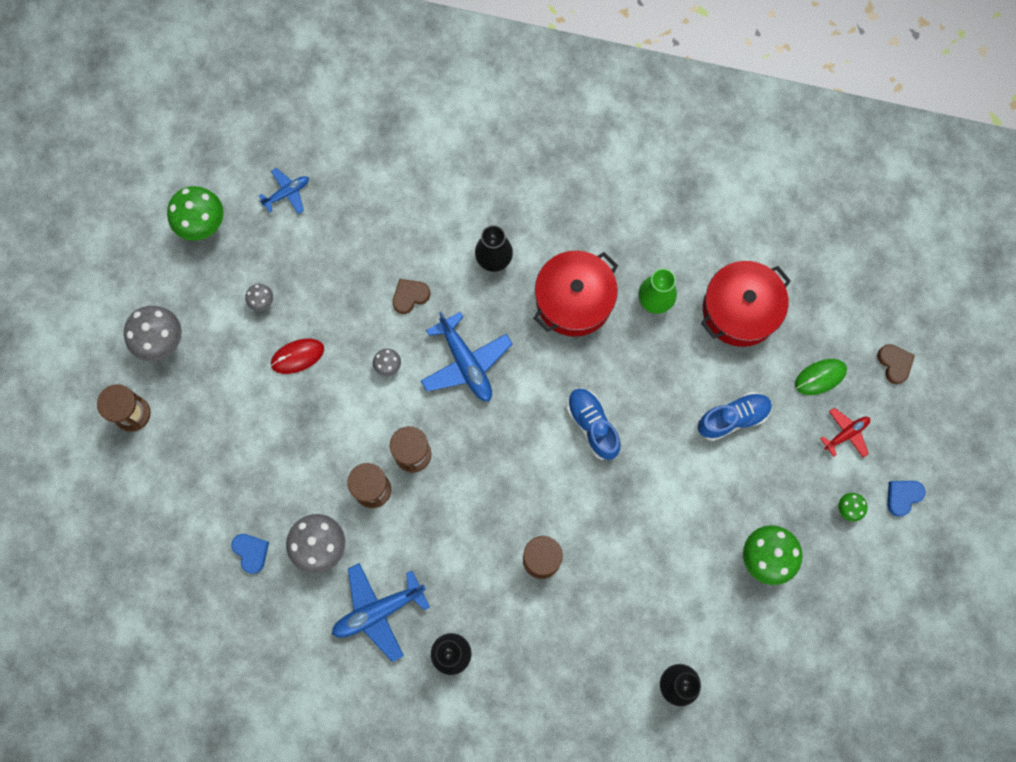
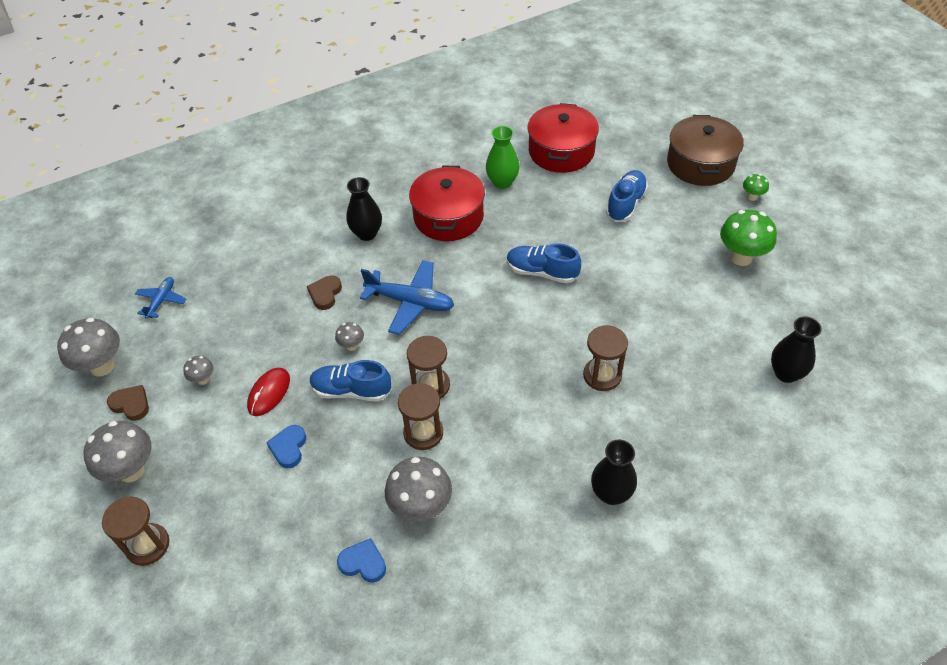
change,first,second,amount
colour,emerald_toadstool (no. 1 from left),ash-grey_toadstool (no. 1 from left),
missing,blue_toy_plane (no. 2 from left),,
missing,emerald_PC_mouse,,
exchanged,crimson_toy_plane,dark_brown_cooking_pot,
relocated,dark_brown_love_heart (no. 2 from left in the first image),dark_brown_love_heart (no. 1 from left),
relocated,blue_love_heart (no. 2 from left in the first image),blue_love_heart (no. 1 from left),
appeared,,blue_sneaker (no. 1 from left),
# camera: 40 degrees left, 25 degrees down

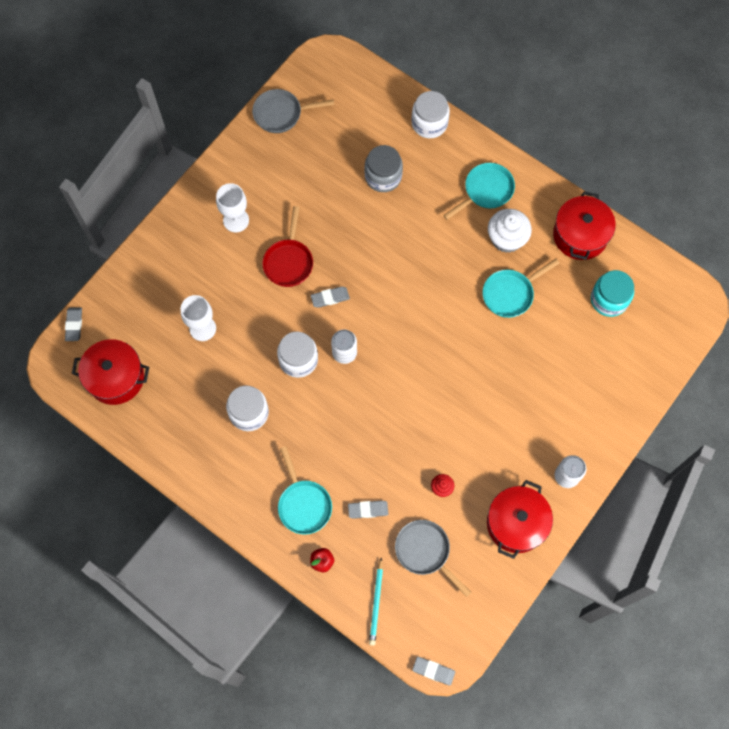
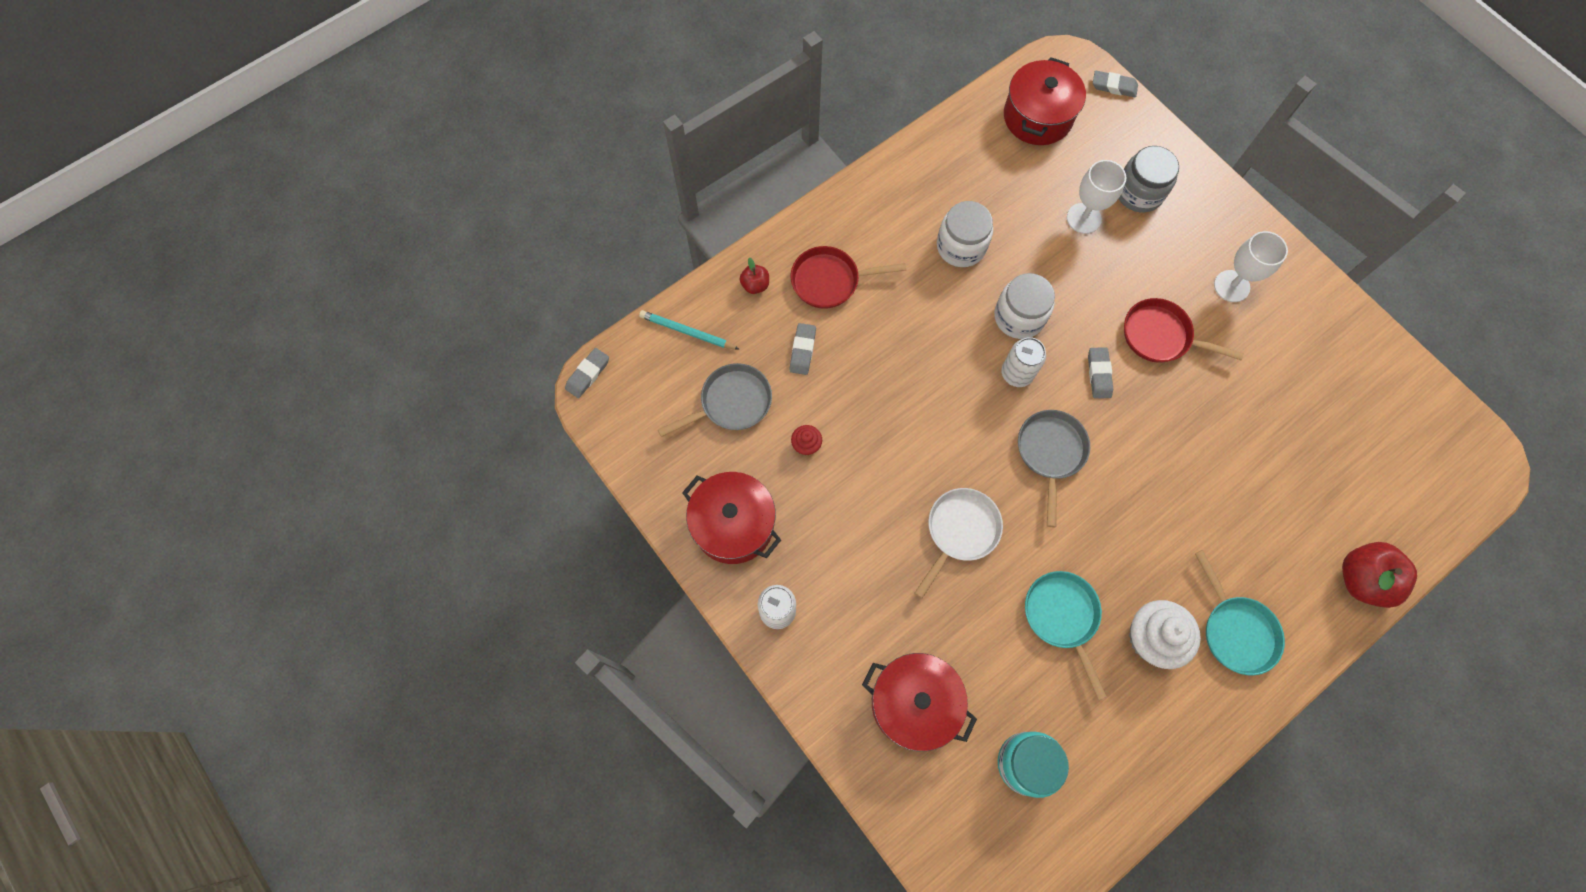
change,first,second,amount
relocated,ash-grey_frying_pan (no. 1 from left in the first image),ash-grey_frying_pan (no. 2 from left),
colour,teal_frying_pan (no. 1 from left),crimson_frying_pan (no. 1 from left),
relocated,ash-grey_preserve_jar,,
exchanged,snow-white_preserve_jar (no. 3 from left),crimson_toy_apple (no. 2 from left),
relocated,crimson_cooking_pot (no. 3 from left in the first image),crimson_cooking_pot (no. 2 from left),
appeared,,snow-white_frying_pan,
# camera: 105 degrees right, 0 degrees up

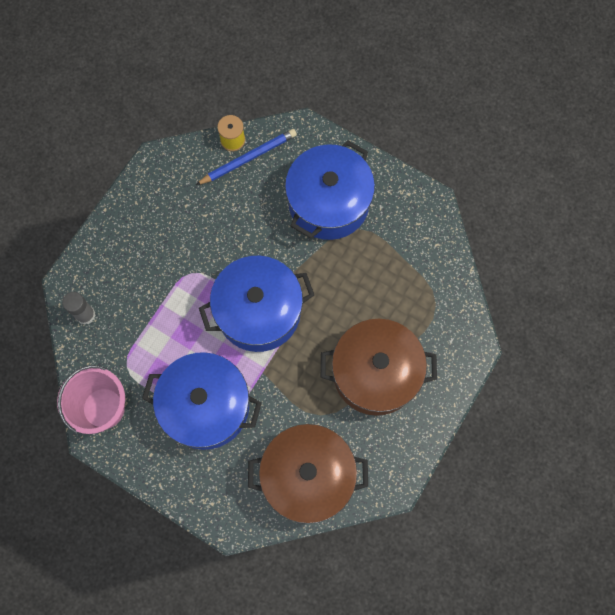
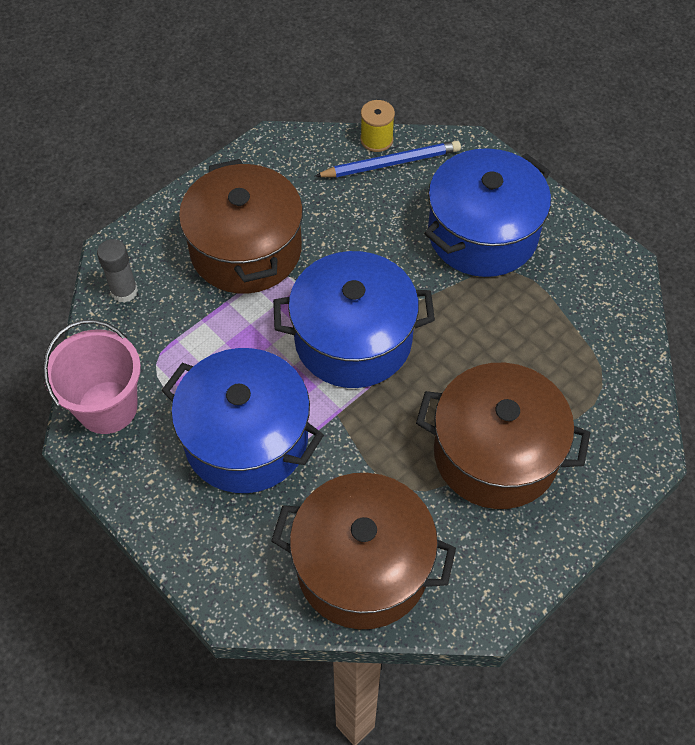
change,first,second,amount
appeared,,dark_brown_cooking_pot (no. 1 from left),
# camera: 15 degrees right, 15 degrees down

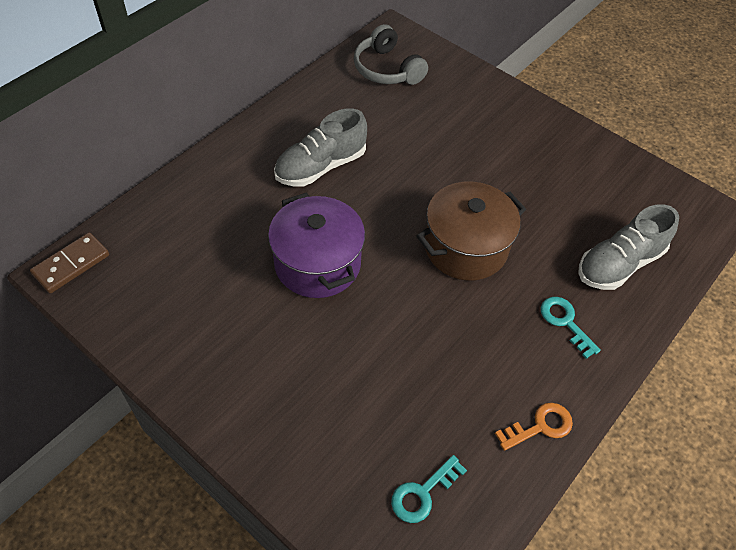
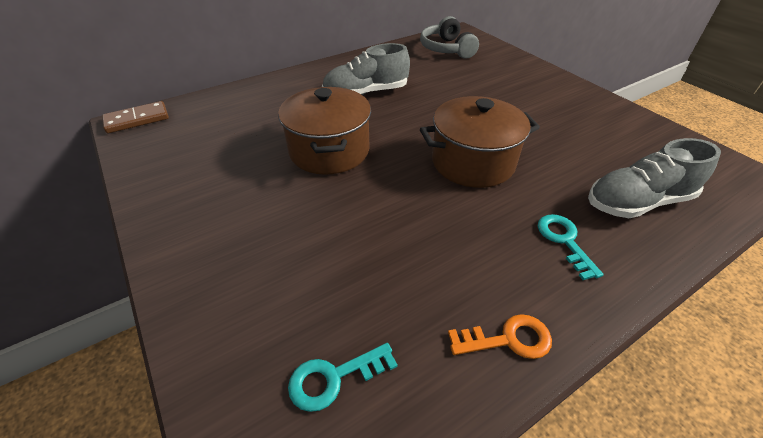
change,first,second,amount
colour,purple_cooking_pot,dark_brown_cooking_pot (no. 1 from left),
# camera: 20 degrees right, 10 degrees down

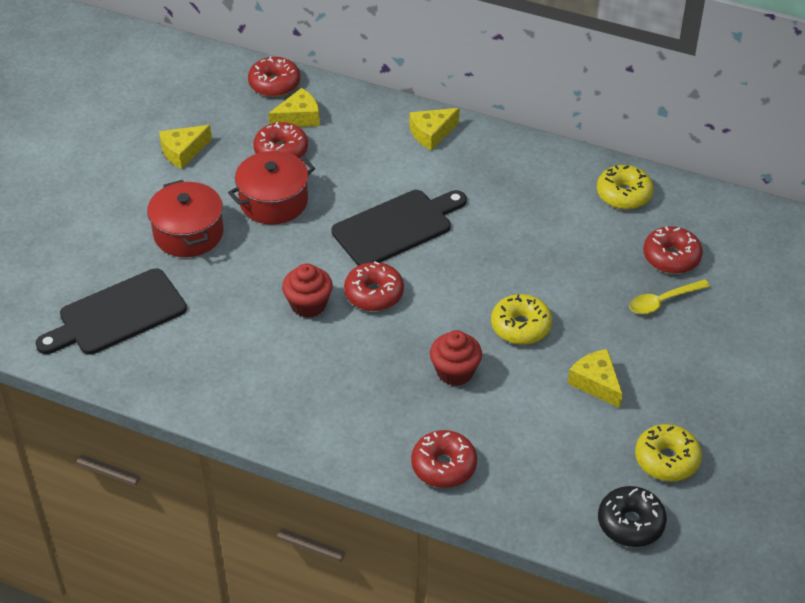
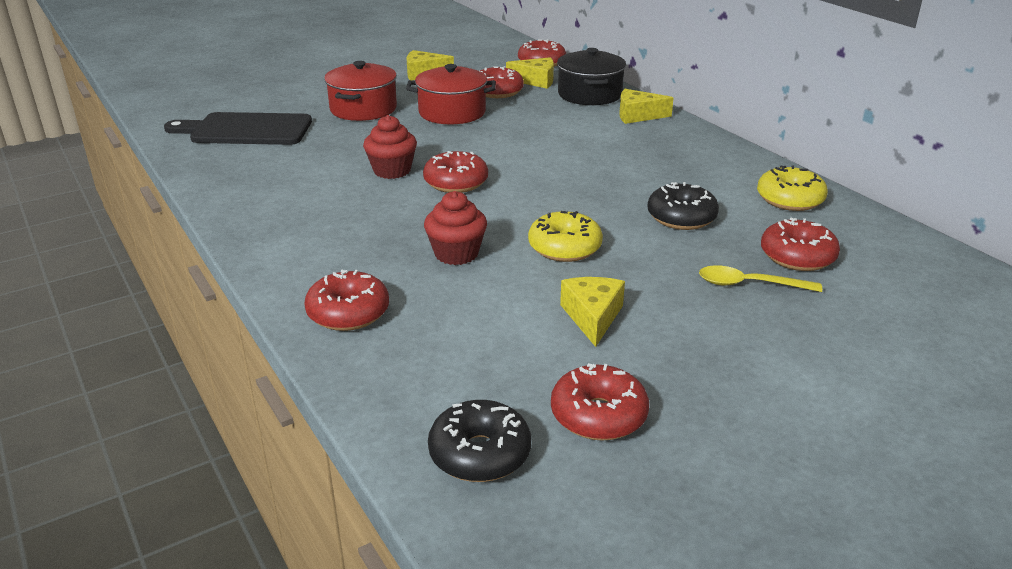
change,first,second,amount
missing,ebony_chopping_board (no. 2 from left),,
colour,golden_donut (no. 3 from left),crimson_donut (no. 5 from left),
appeared,,ebony_cooking_pot,
appeared,,ebony_donut (no. 2 from left),
# camera: 35 degrees right, 15 degrees down

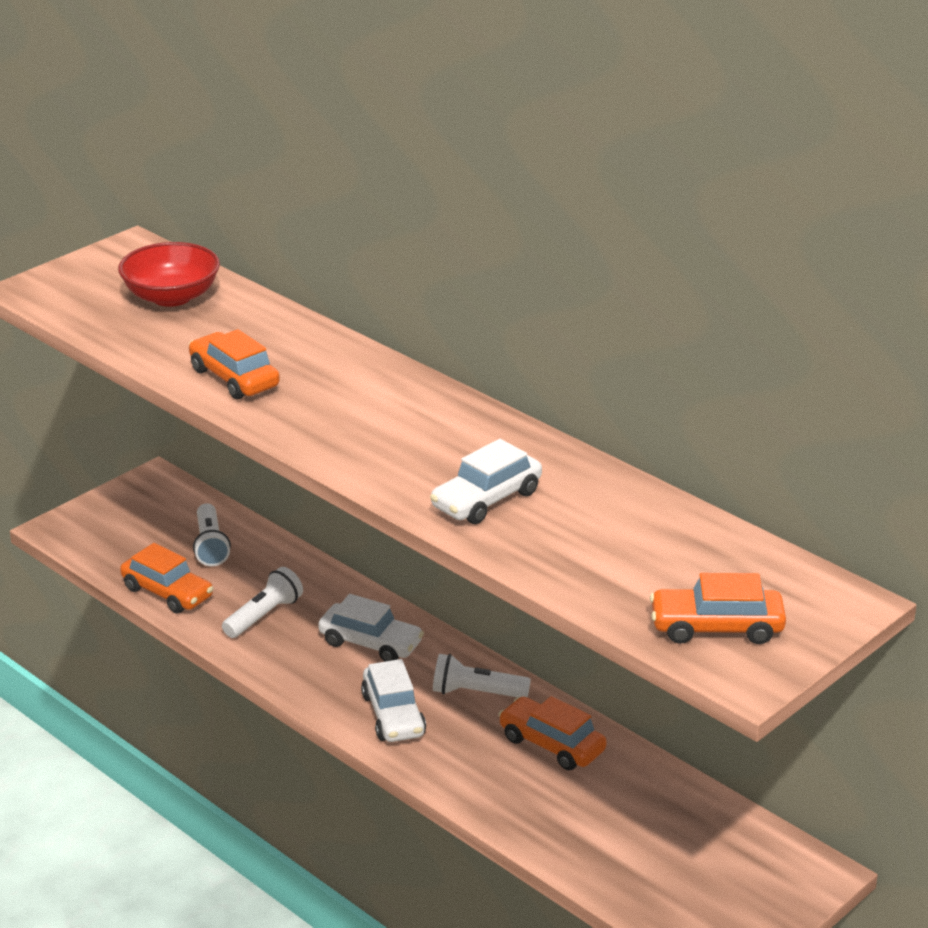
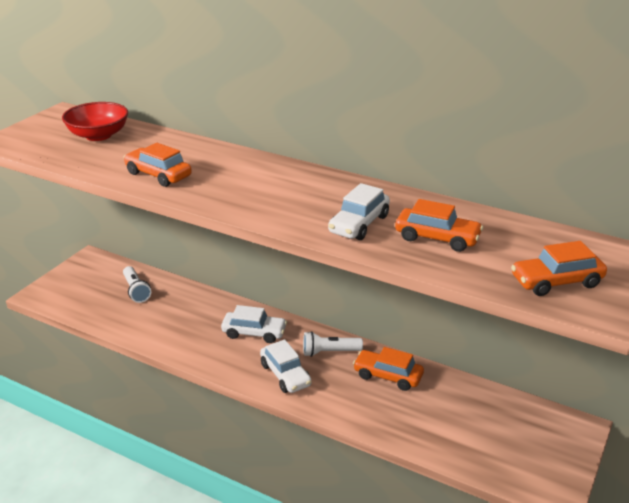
change,first,second,amount
relocated,orange-coloured_car (no. 1 from left in the first image),orange-coloured_car (no. 3 from left),
missing,snow-white_pocket_torch (no. 2 from left),,
# camera: 15 degrees left, 0 degrees up

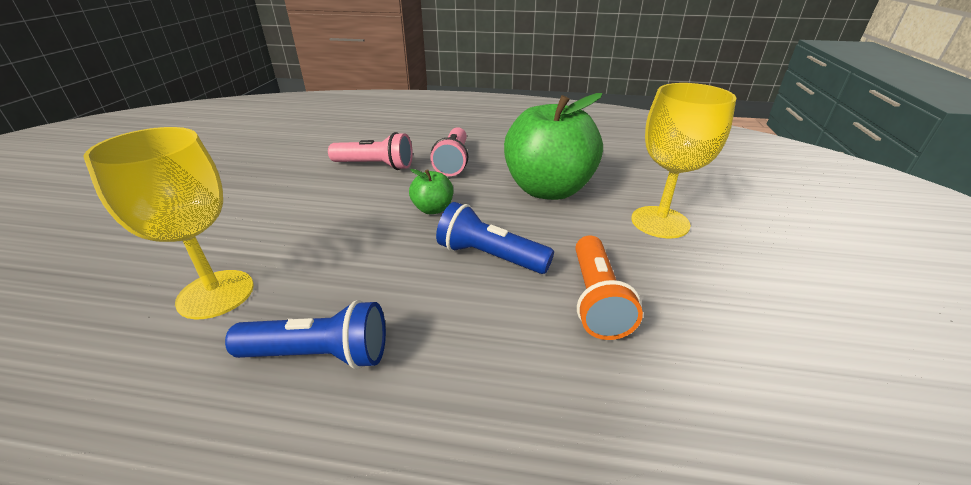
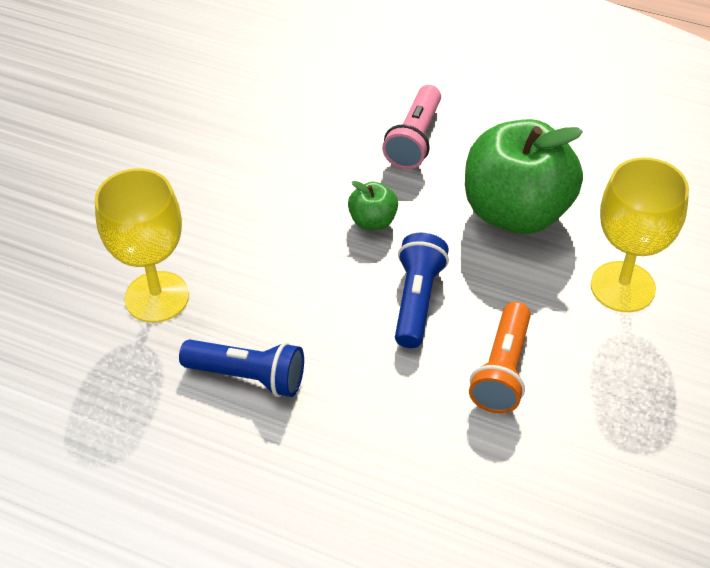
change,first,second,amount
missing,pink_pocket_torch (no. 1 from left),,
spun,blue_pocket_torch (no. 2 from left),,60 degrees clockwise
# camera: 15 degrees right, 15 degrees up

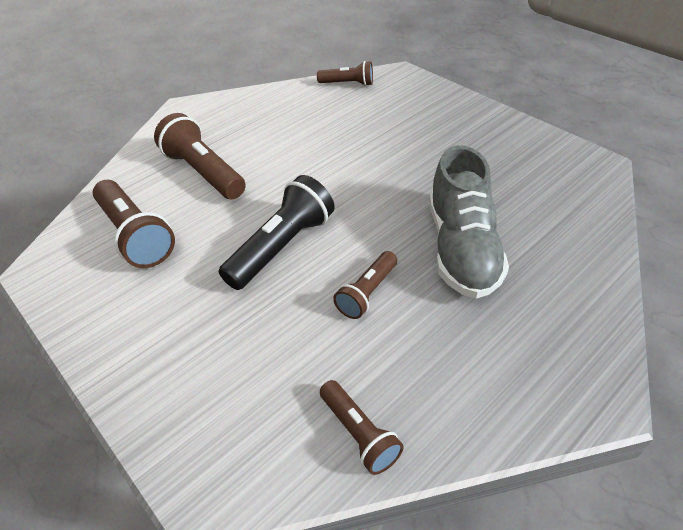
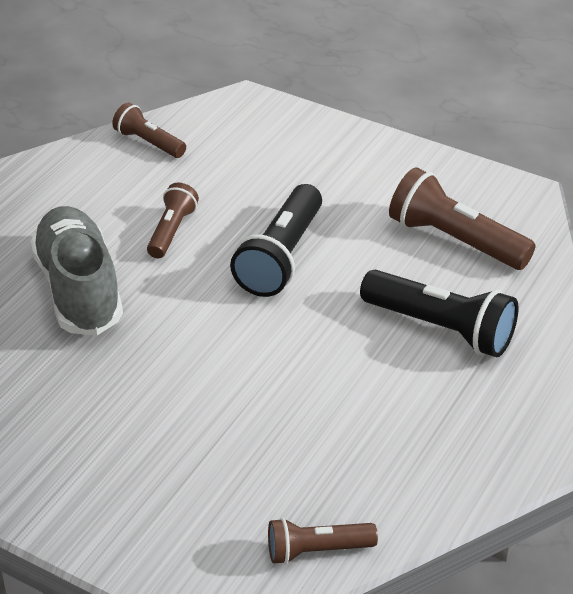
change,first,second,amount
colour,dark_brown_pocket_torch (no. 2 from left),ebony_pocket_torch (no. 2 from left),
# camera: 160 degrees right, 5 degrees down

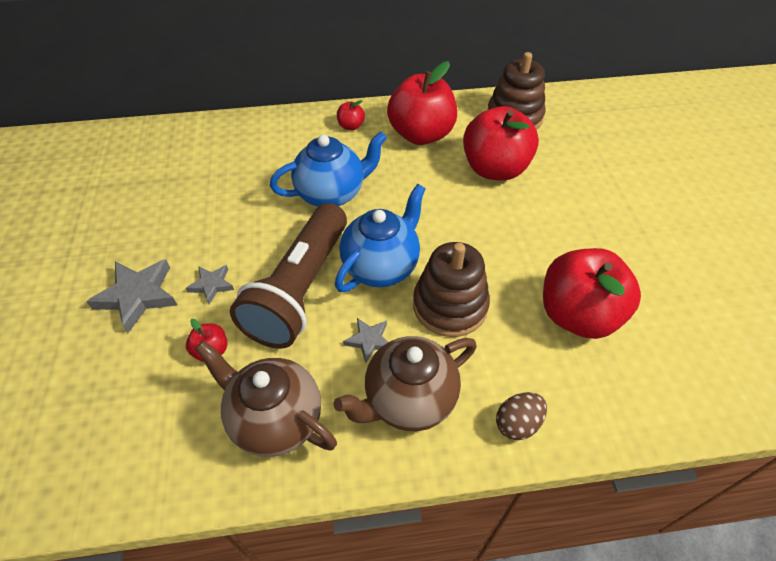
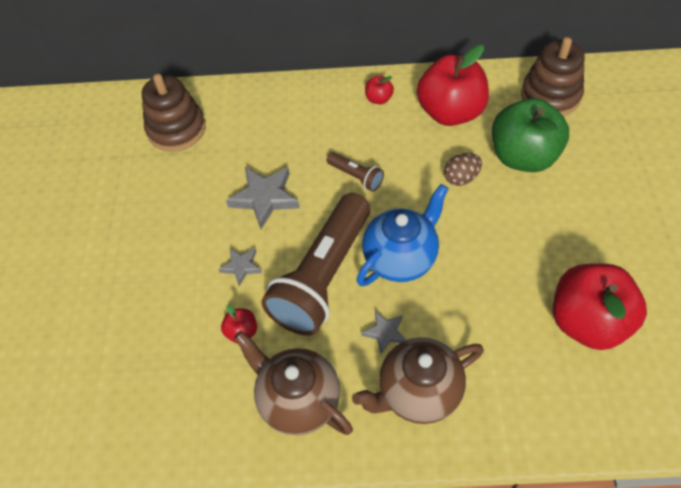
change,first,second,amount
relocated,ash-grey_star_shape (no. 1 from left in the first image),ash-grey_star_shape (no. 2 from left),
exchanged,blue_teapot (no. 1 from left),dark_brown_pocket_torch (no. 2 from left),
relocated,dark_brown_ring_stacker (no. 1 from left),,
colour,crimson_toy_apple (no. 4 from left),emerald_toy_apple,
relocated,dark_brown_egg_shape,,
# camera: 10 degrees right, 5 degrees up

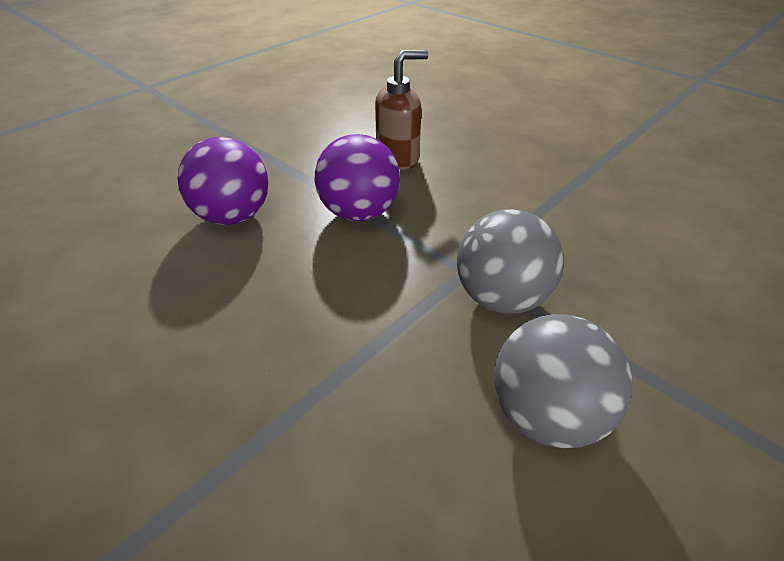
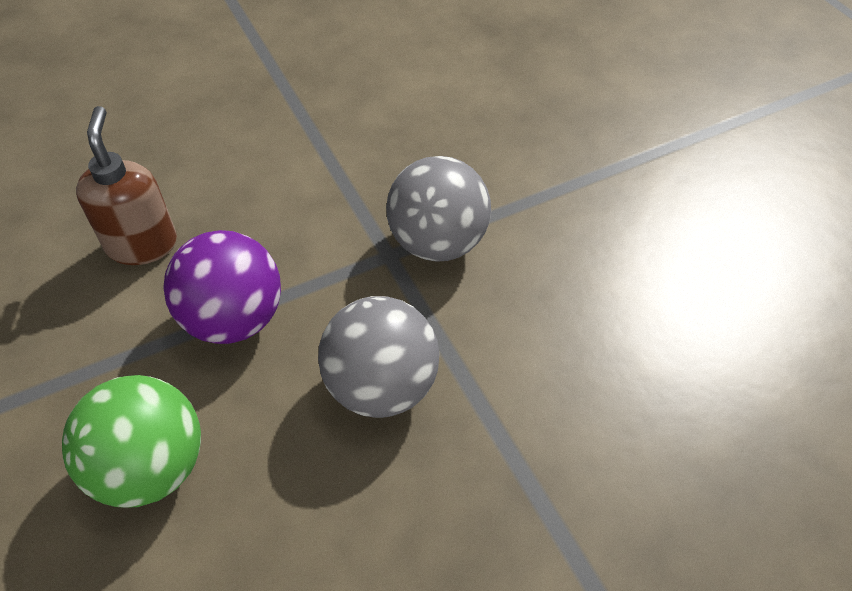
change,first,second,amount
colour,purple_play_ball (no. 1 from left),emerald_play_ball,
relocated,ash-grey_play_ball (no. 2 from left in the first image),ash-grey_play_ball (no. 1 from left),
# camera: 70 degrees left, 10 degrees up

